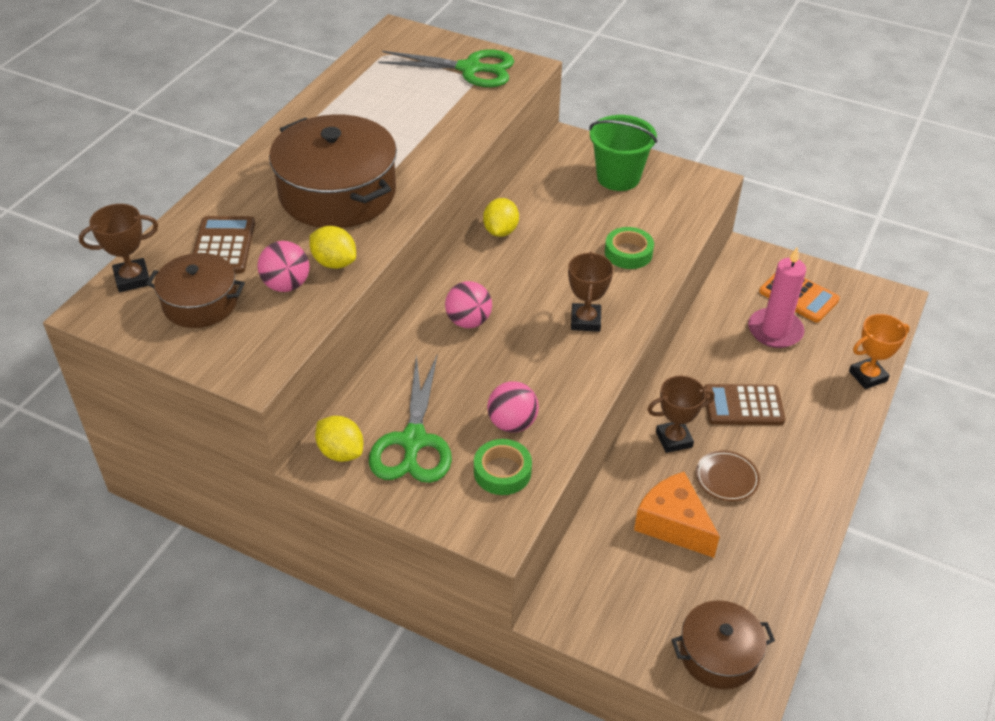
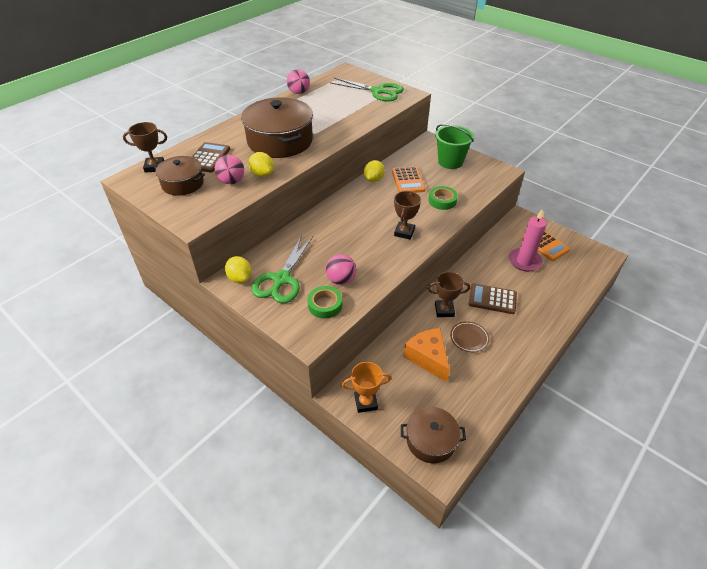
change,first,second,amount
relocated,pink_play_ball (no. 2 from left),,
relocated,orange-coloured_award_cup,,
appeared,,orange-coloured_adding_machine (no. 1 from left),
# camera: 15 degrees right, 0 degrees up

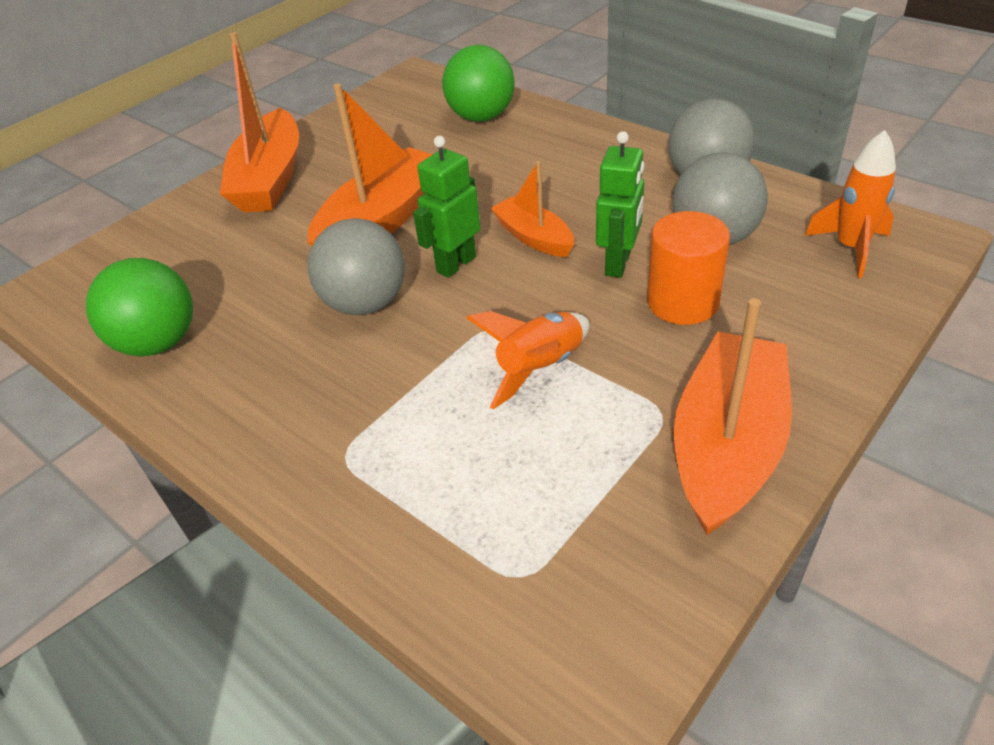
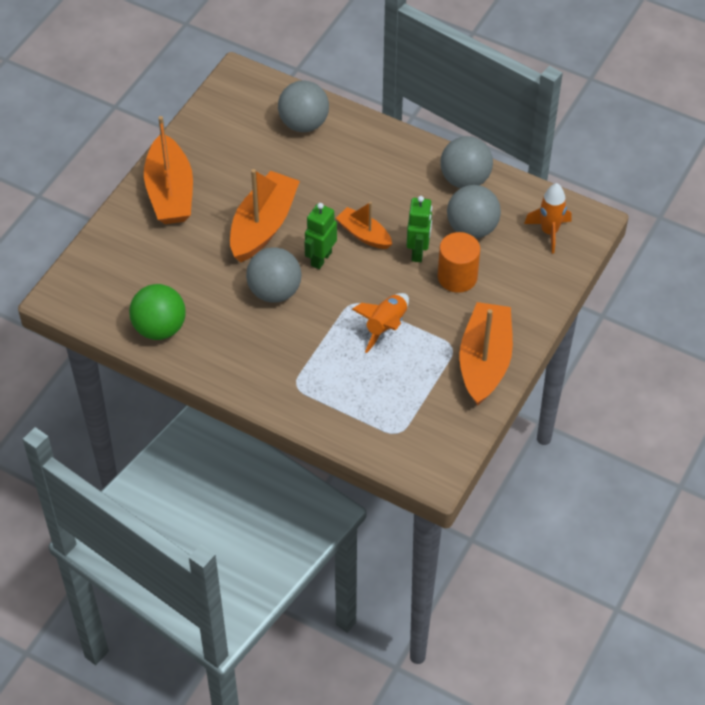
change,first,second,amount
colour,emerald_play_ball (no. 2 from left),ash-grey_play_ball (no. 2 from left),
# camera: 15 degrees left, 10 degrees up

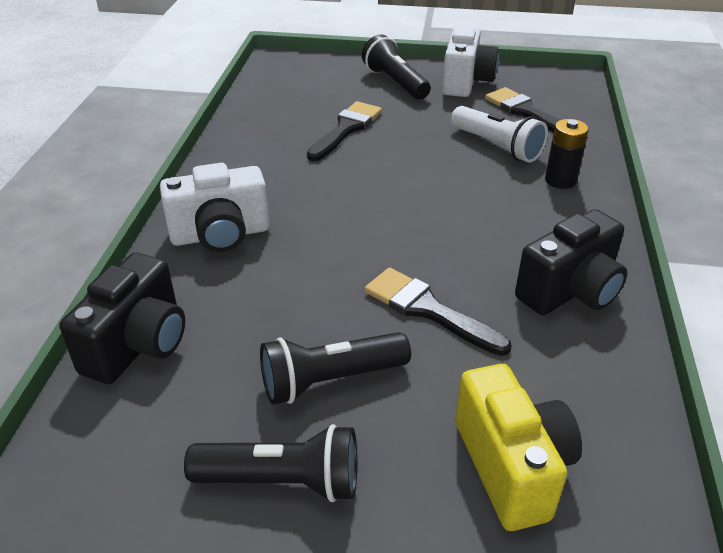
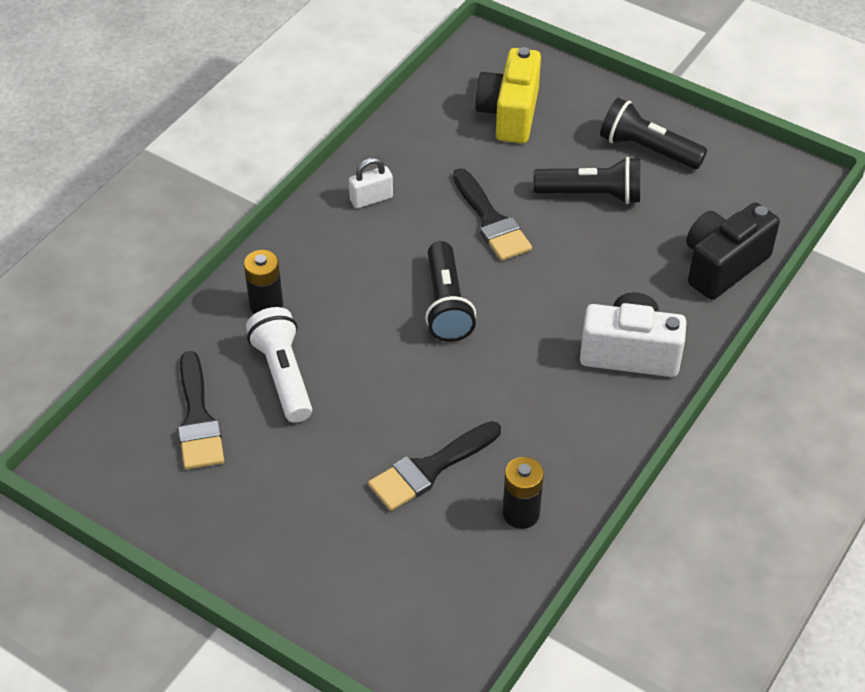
change,first,second,amount
relocated,ebony_pocket_torch (no. 3 from left in the first image),ebony_pocket_torch (no. 1 from left),
missing,snow-white_camera (no. 2 from left),,
exchanged,ebony_camera (no. 2 from left),snow-white_small_lock,
appeared,,ebony_power_cell (no. 2 from left),
# camera: 155 degrees left, 10 degrees up

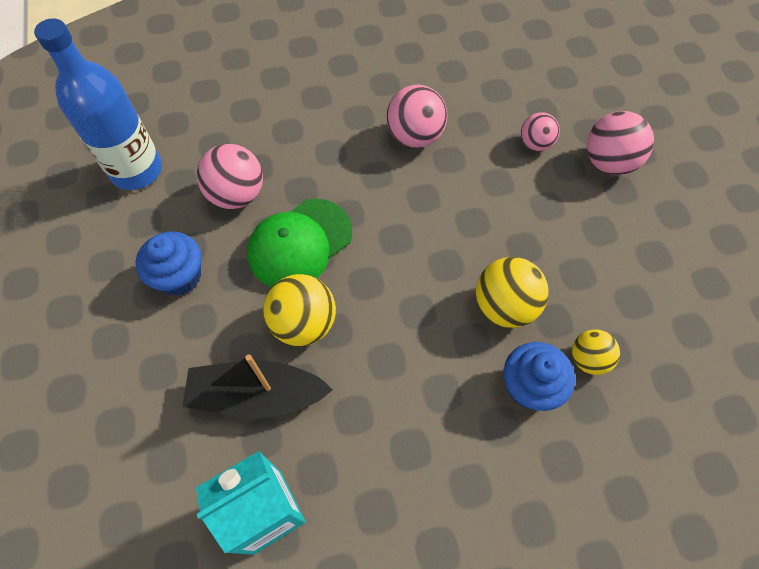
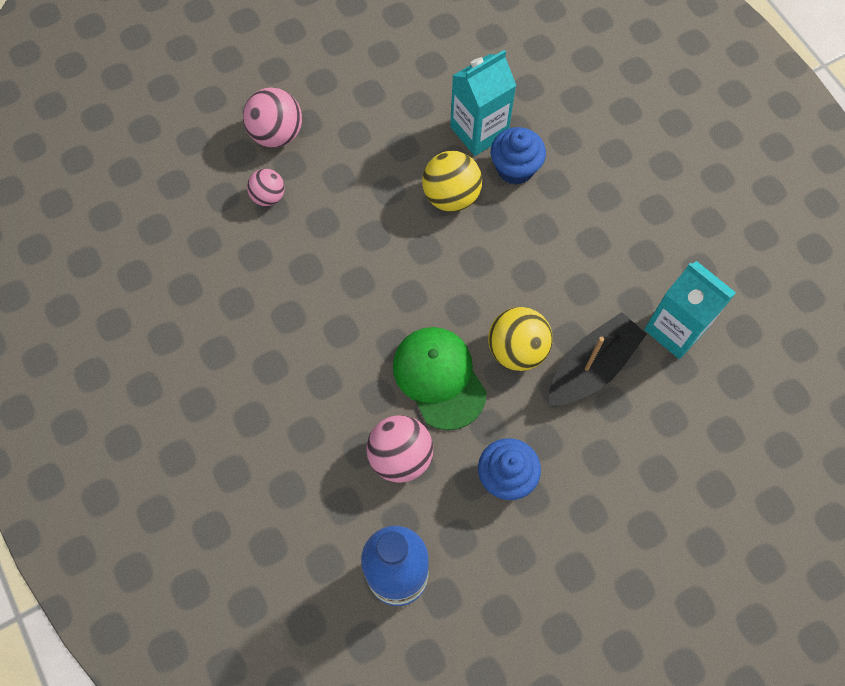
change,first,second,amount
spun,ebony_boat,,120 degrees counterclockwise
spun,emerald_baseball_cap,,150 degrees counterclockwise
missing,pink_play_ball (no. 2 from left),,
exchanged,golden_play_ball (no. 3 from left),teal_milk_carton (no. 1 from left),
# camera: 105 degrees left, 5 degrees up

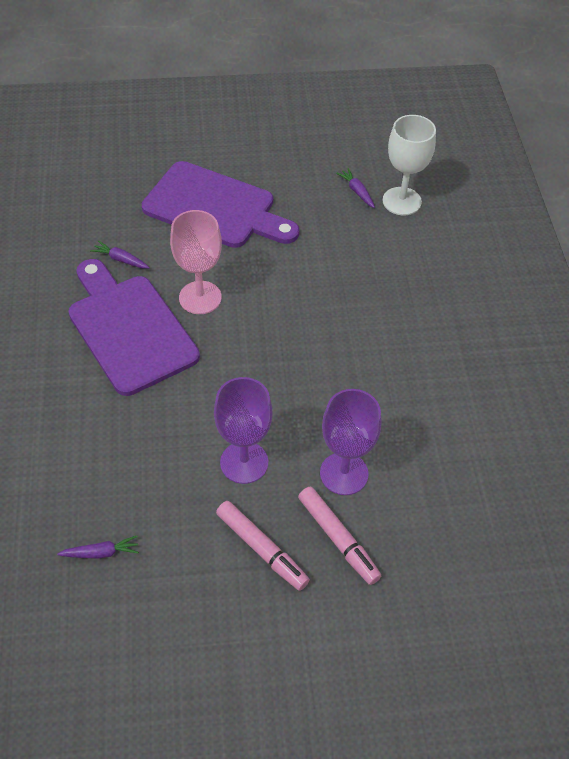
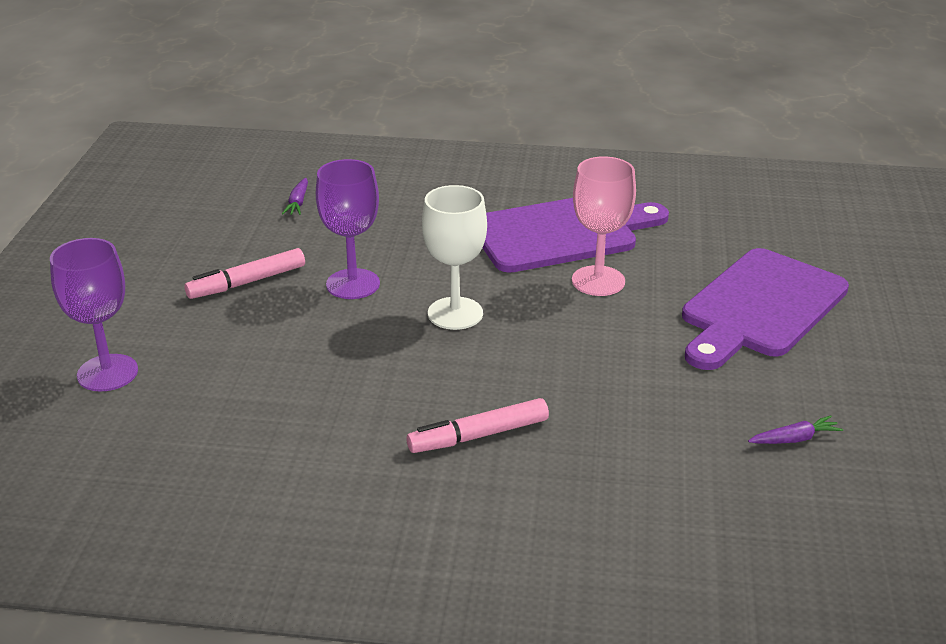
change,first,second,amount
missing,purple_root_vegetable (no. 2 from left),,
relocated,pink_marker_pen (no. 2 from left),,
relocated,purple_goblet (no. 2 from left in the first image),purple_goblet (no. 1 from left),
relocated,snow-white_goblet,,
# camera: 105 degrees right, 20 degrees down

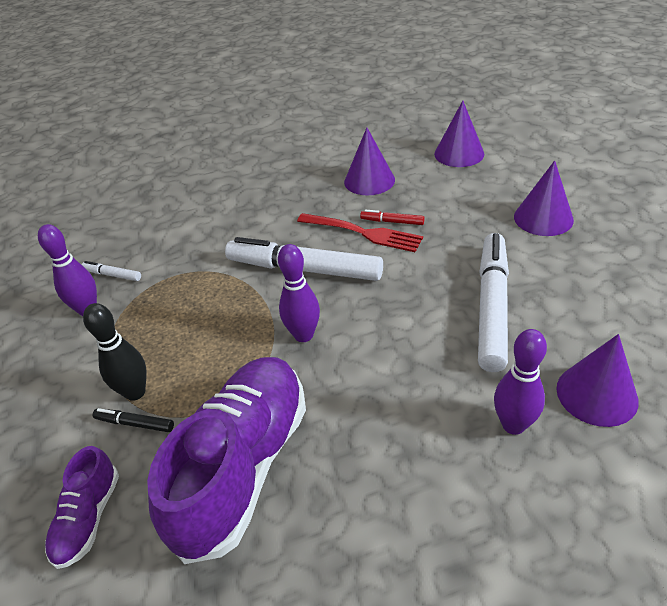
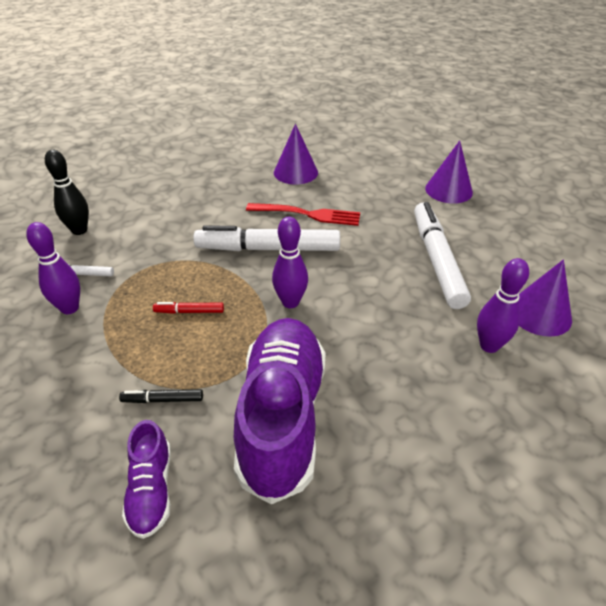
change,first,second,amount
relocated,ebony_bowling_pin,,
relocated,crimson_marker_pen,,
missing,purple_solid_cone (no. 2 from left),,
# camera: 20 degrees left, 0 degrees up

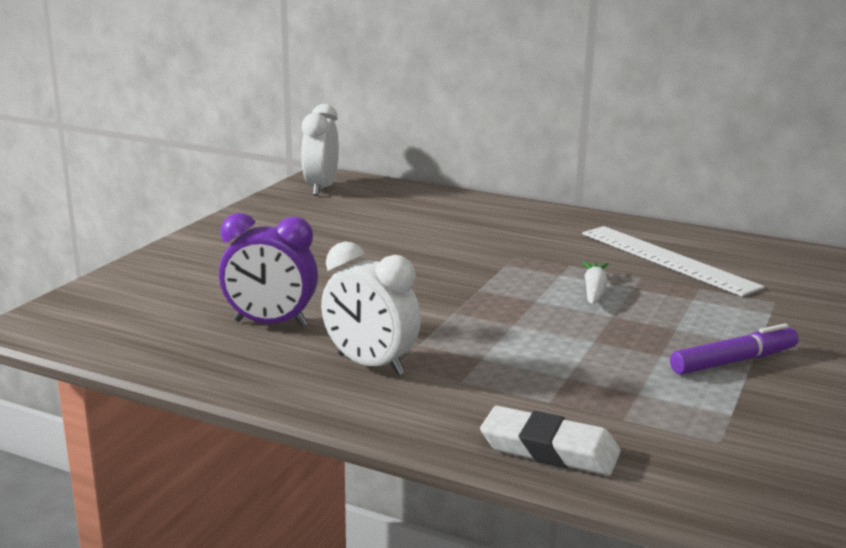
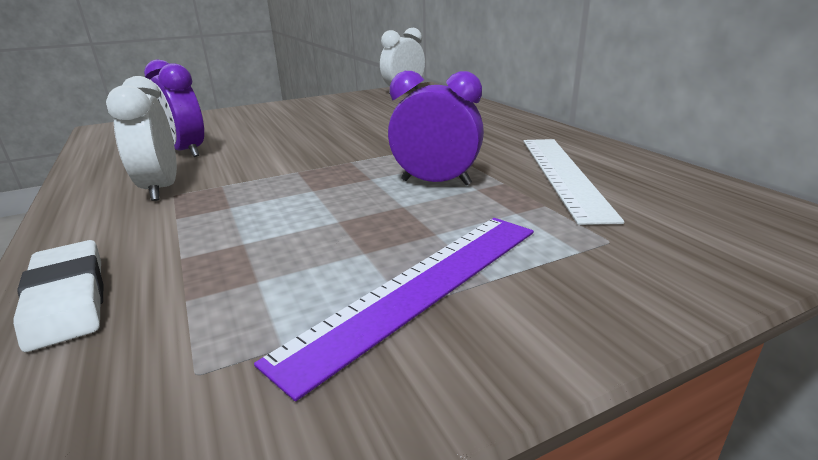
change,first,second,amount
exchanged,snow-white_root_vegetable,purple_clock (no. 2 from left),
exchanged,purple_marker_pen,purple_measuring_stick,
# camera: 40 degrees right, 5 degrees up

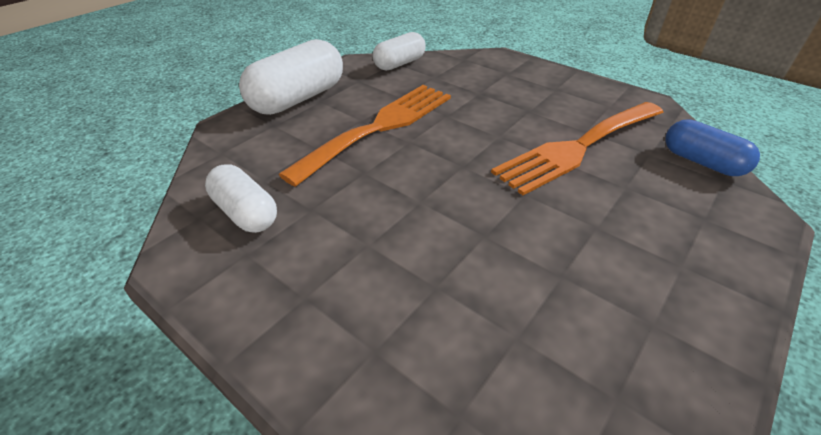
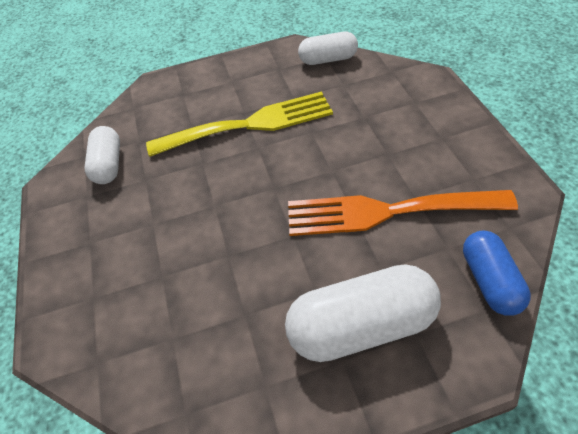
change,first,second,amount
relocated,snow-white_capsule (no. 2 from left in the first image),snow-white_capsule (no. 3 from left),
colour,orange-coloured_dinner_fork (no. 1 from left),golden_dinner_fork,
# camera: 40 degrees right, 10 degrees up

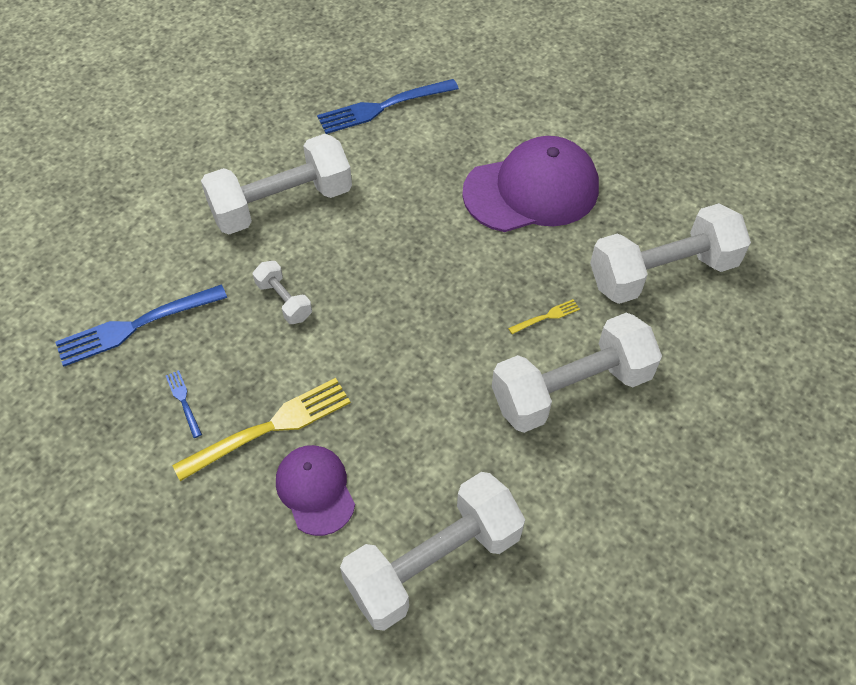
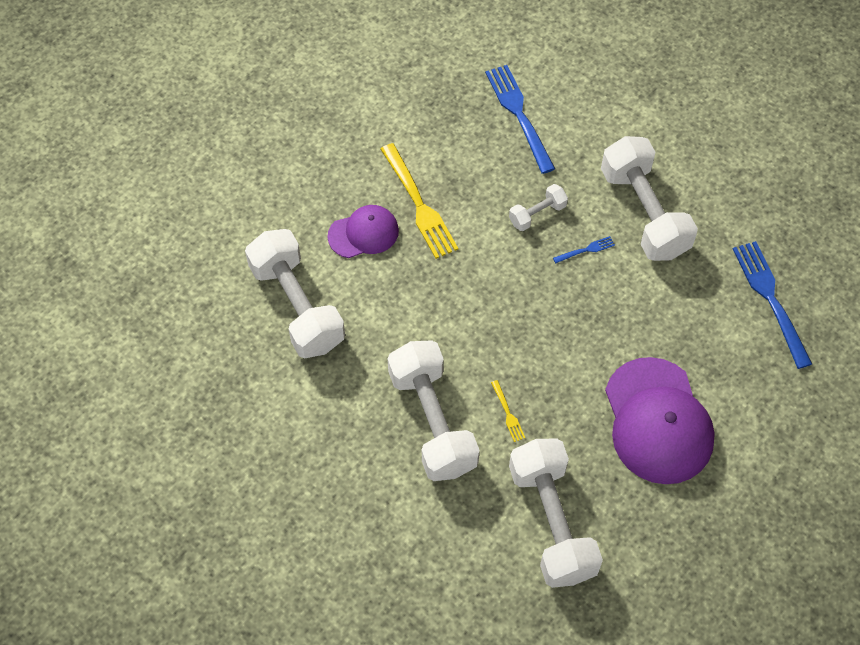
change,first,second,amount
relocated,blue_dinner_fork (no. 2 from left),,
# camera: 95 degrees right, 5 degrees up

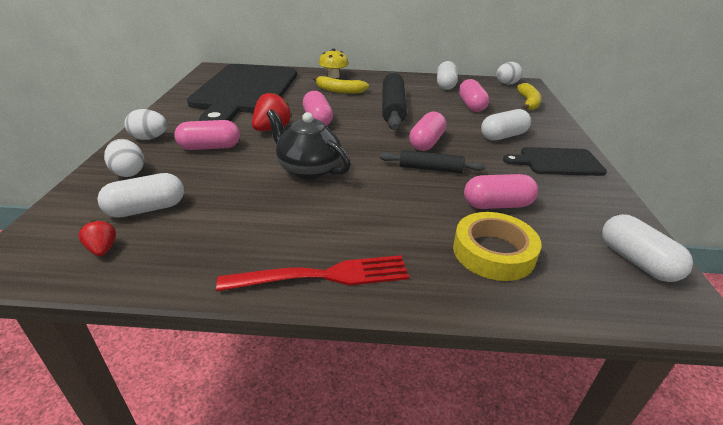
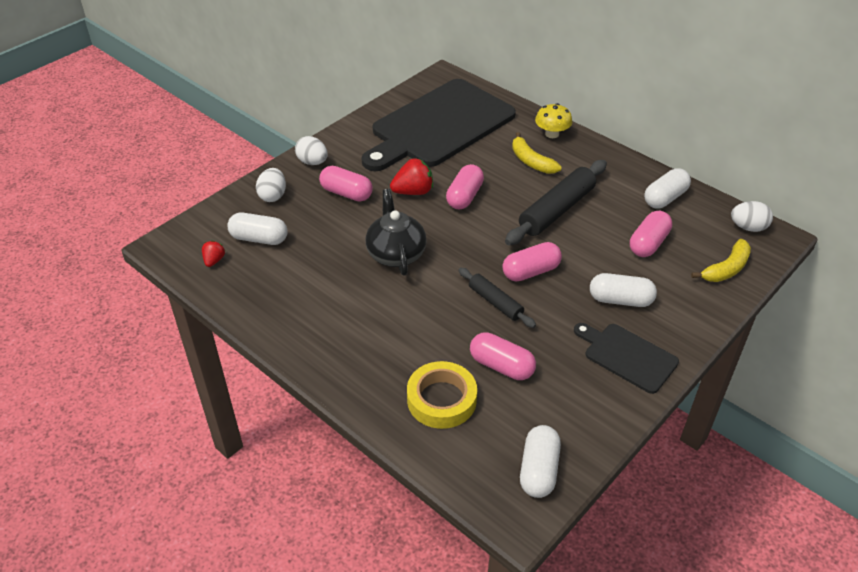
change,first,second,amount
missing,crimson_dinner_fork,,
# camera: 40 degrees right, 10 degrees up

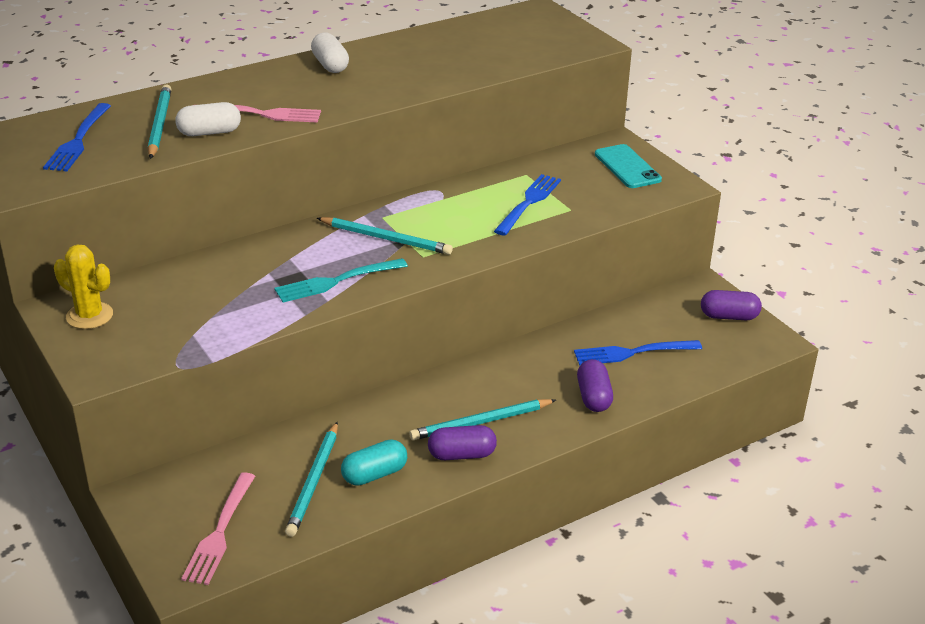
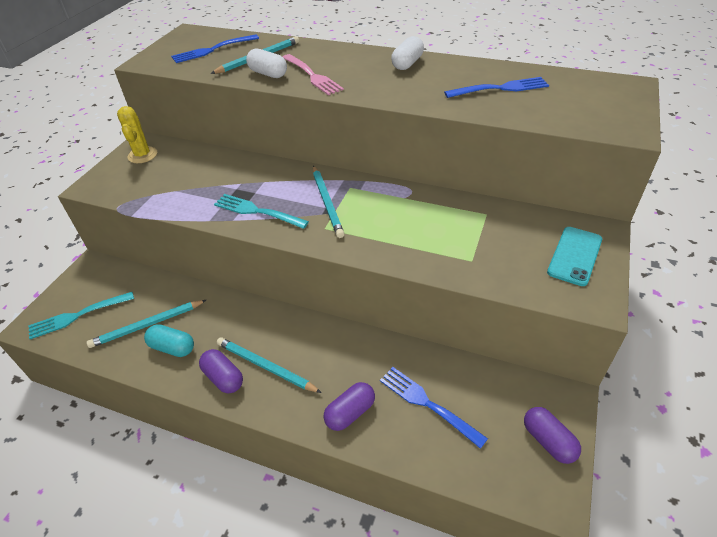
change,first,second,amount
colour,pink_dinner_fork (no. 1 from left),teal_dinner_fork (no. 1 from left),
relocated,blue_dinner_fork (no. 2 from left in the first image),blue_dinner_fork (no. 3 from left),
# camera: 55 degrees right, 10 degrees up

